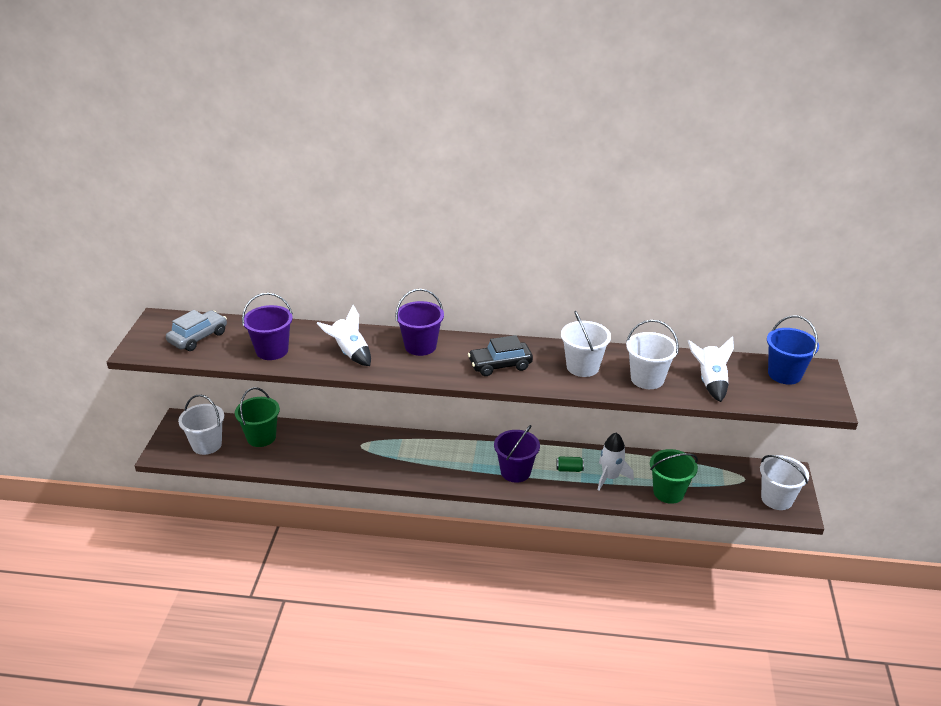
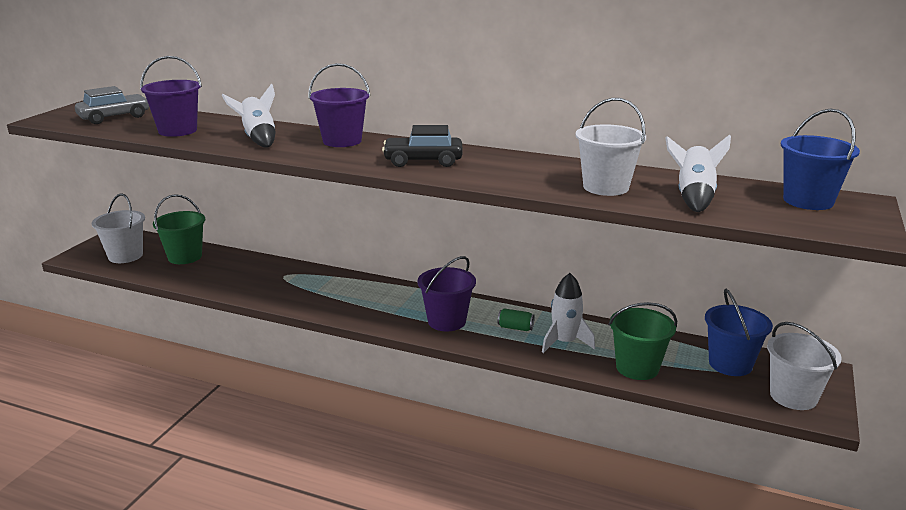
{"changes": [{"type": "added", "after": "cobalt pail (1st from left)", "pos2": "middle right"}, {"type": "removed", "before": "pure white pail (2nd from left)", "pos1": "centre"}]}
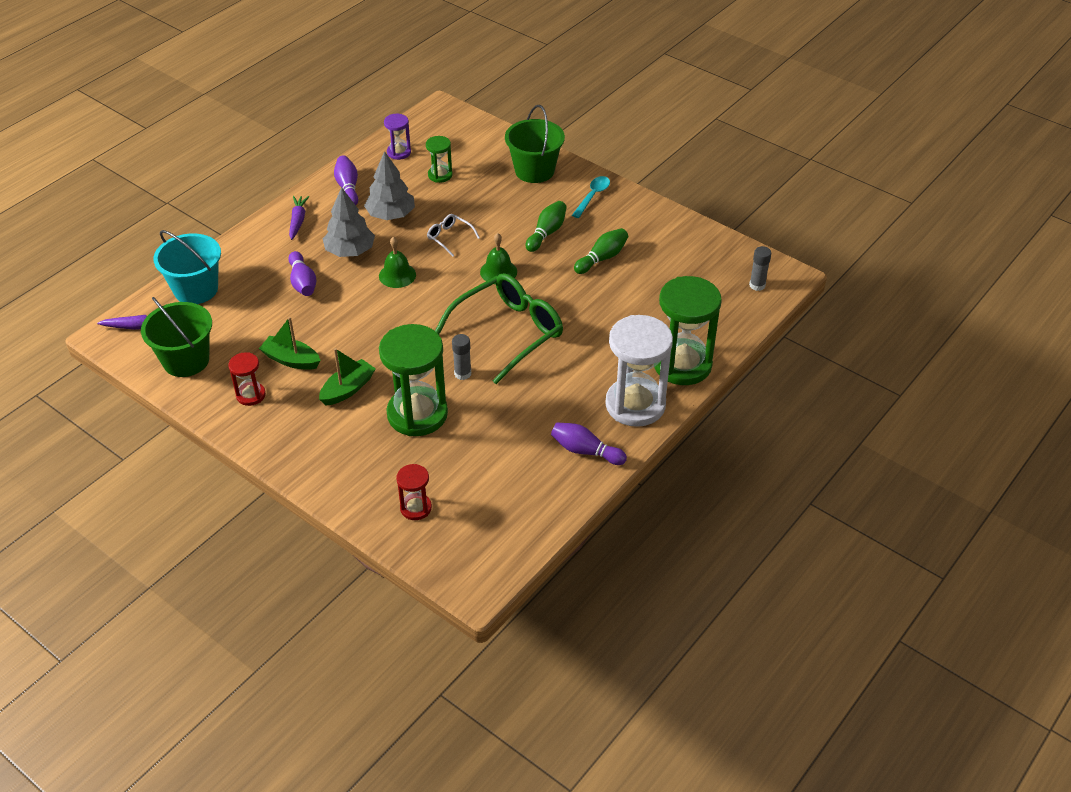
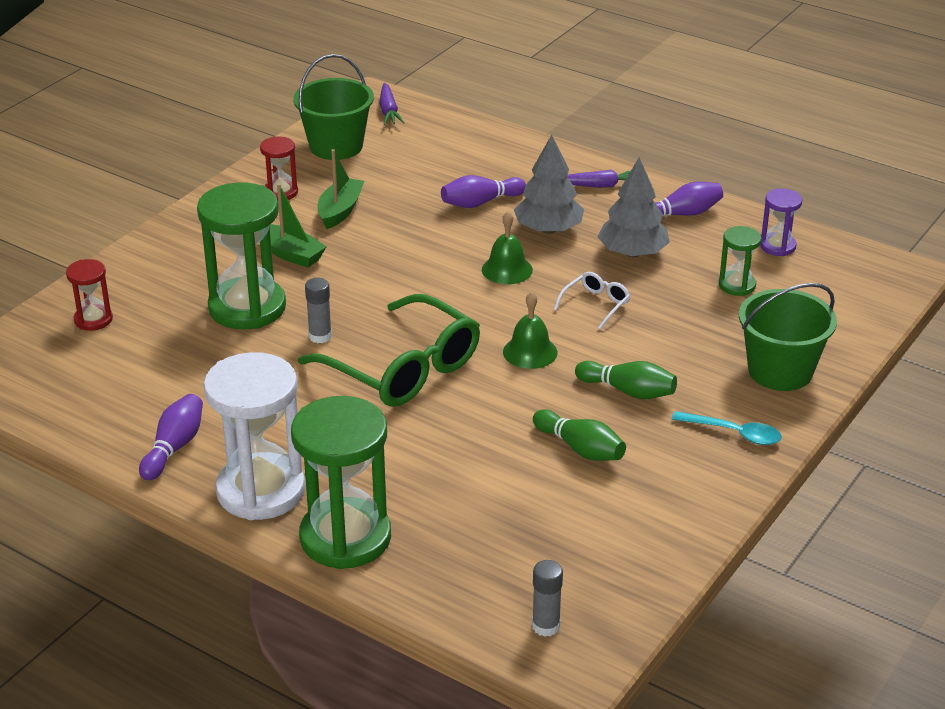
{"changes": [{"type": "removed", "before": "aqua pail", "pos1": "middle left"}]}
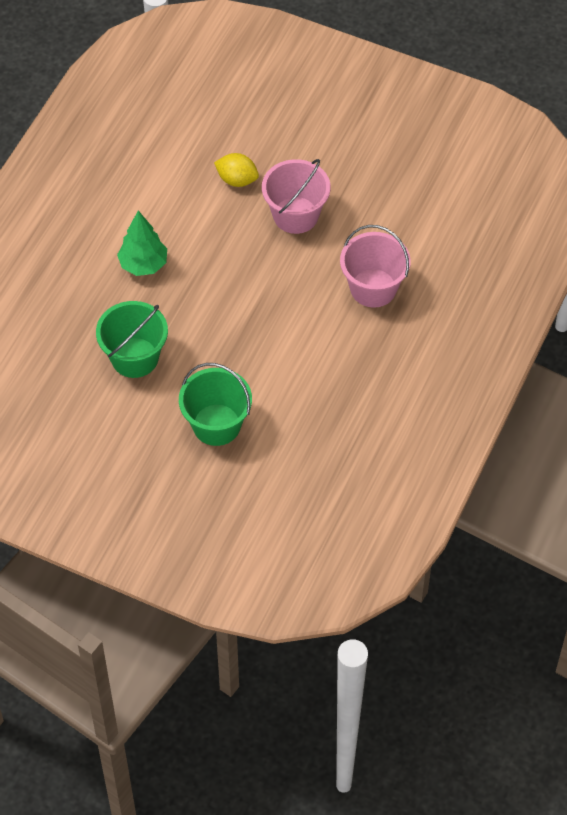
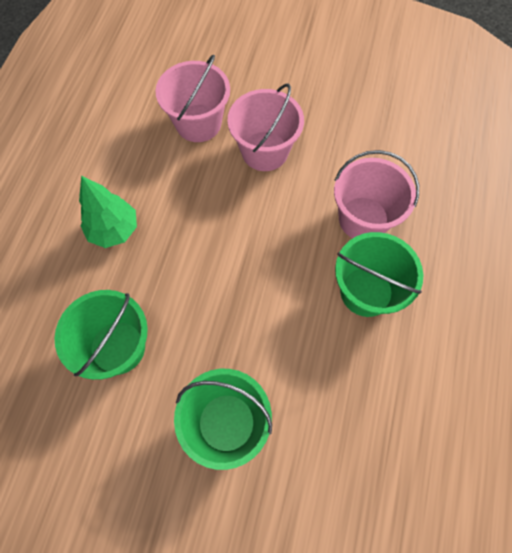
{"changes": [{"type": "replaced", "before": "bright yellow citrus fruit", "after": "pink pail (1st from left)", "pos1": "top centre", "pos2": "top centre"}, {"type": "added", "after": "emerald pail (3rd from left)", "pos2": "middle right"}]}
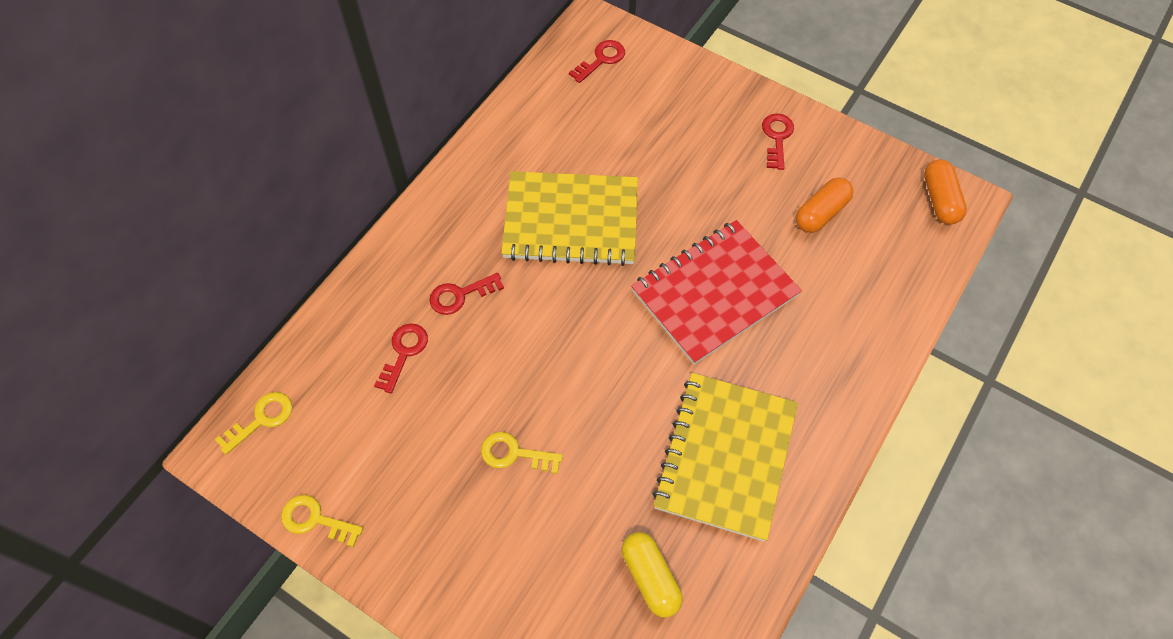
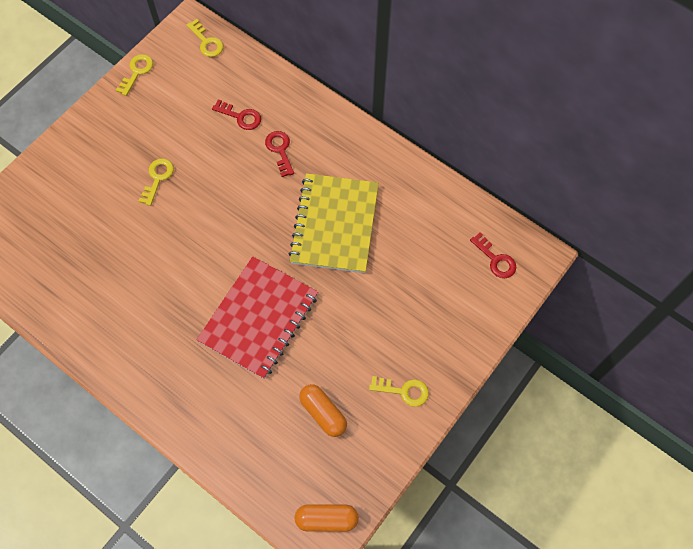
{"changes": [{"type": "turned", "before": "scarlet notebook", "pos1": "centre", "pos2": "centre", "turn": 60}, {"type": "recoloured", "before": "scarlet key (4th from left)", "after": "bright yellow key (4th from left)", "pos1": "top centre", "pos2": "bottom centre"}, {"type": "removed", "before": "bright yellow capsule", "pos1": "bottom centre"}, {"type": "removed", "before": "bright yellow notebook (2nd from left)", "pos1": "bottom centre"}]}
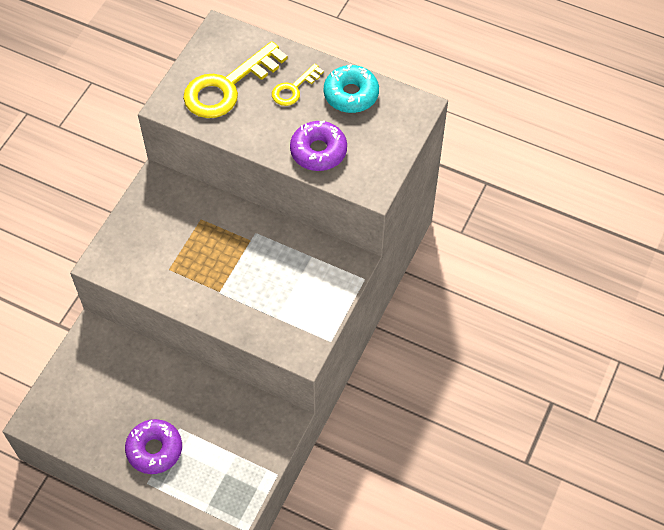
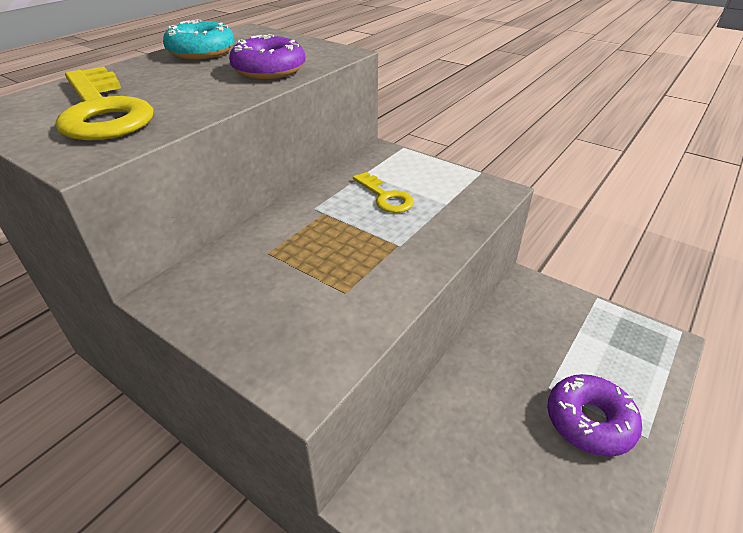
{"changes": [{"type": "moved", "before": "bright yellow key (2nd from left)", "pos1": "top centre", "pos2": "centre"}]}
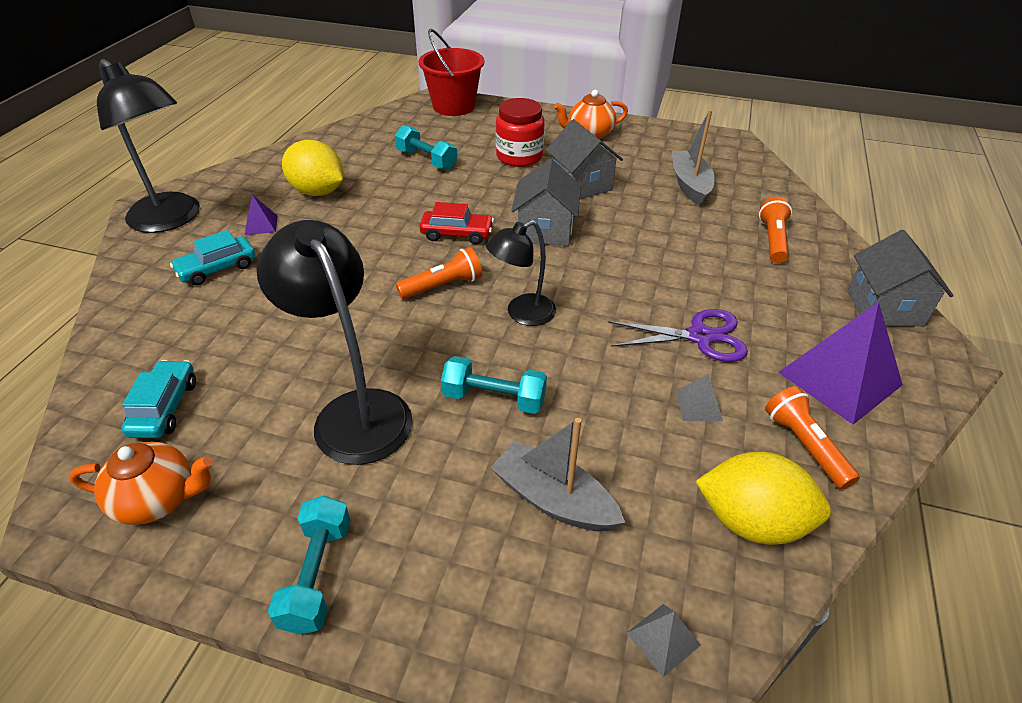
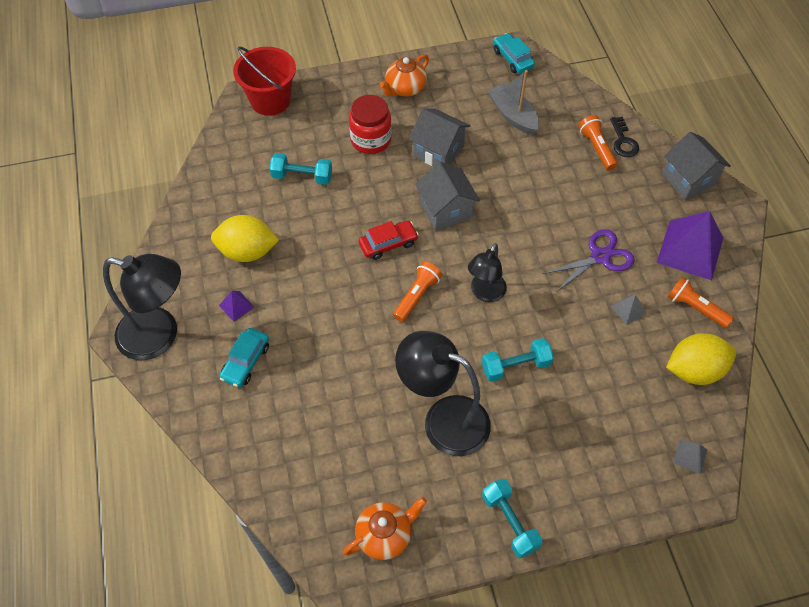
{"changes": [{"type": "moved", "before": "aqua toy car (1st from left in the first image)", "after": "aqua toy car (2nd from left)", "pos1": "middle left", "pos2": "top centre"}, {"type": "added", "after": "ebony key", "pos2": "top right"}, {"type": "removed", "before": "grey toy boat (1st from left)", "pos1": "bottom centre"}]}
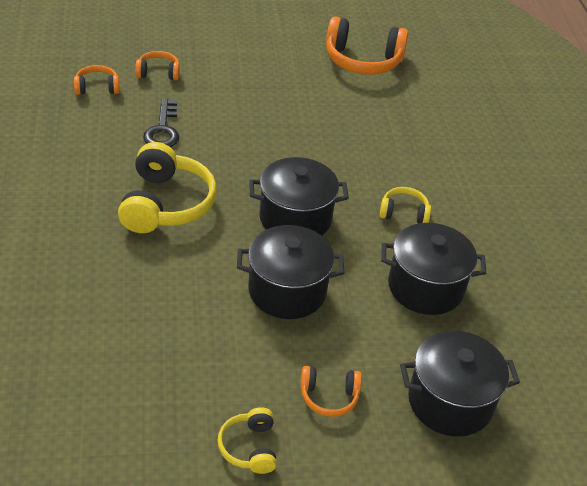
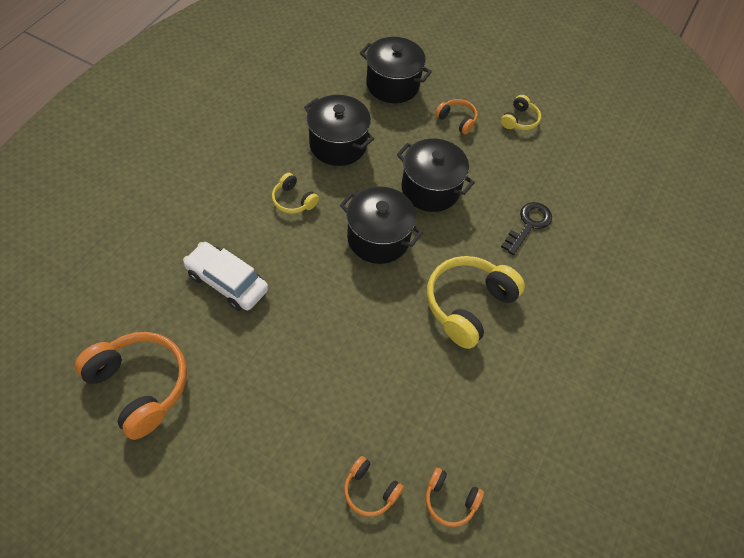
{"changes": [{"type": "added", "after": "pure white toy car", "pos2": "middle left"}, {"type": "moved", "before": "ebony key", "pos1": "top left", "pos2": "middle right"}]}
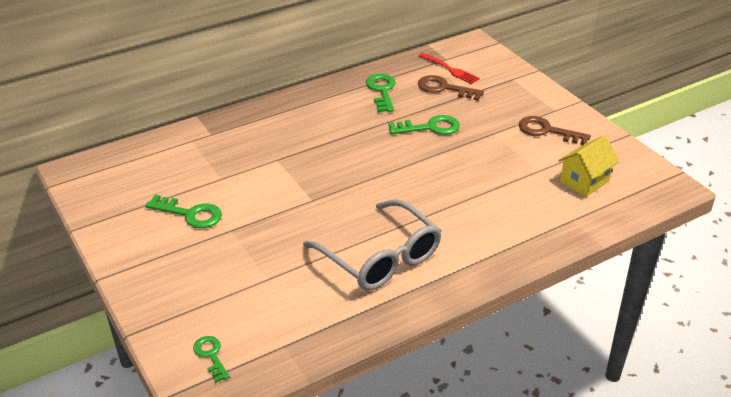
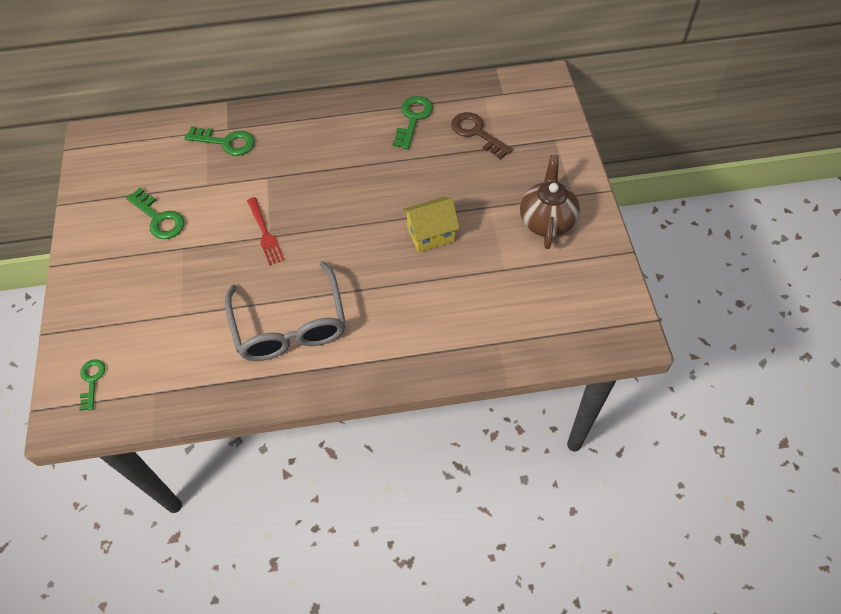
{"changes": [{"type": "moved", "before": "emerald key (4th from left in the first image)", "after": "emerald key (3rd from left)", "pos1": "top centre", "pos2": "top left"}, {"type": "moved", "before": "scarlet fork", "pos1": "top centre", "pos2": "middle left"}, {"type": "moved", "before": "bright yellow house", "pos1": "middle right", "pos2": "centre"}, {"type": "replaced", "before": "russet key (2nd from left)", "after": "russet teapot", "pos1": "top right", "pos2": "top centre"}]}
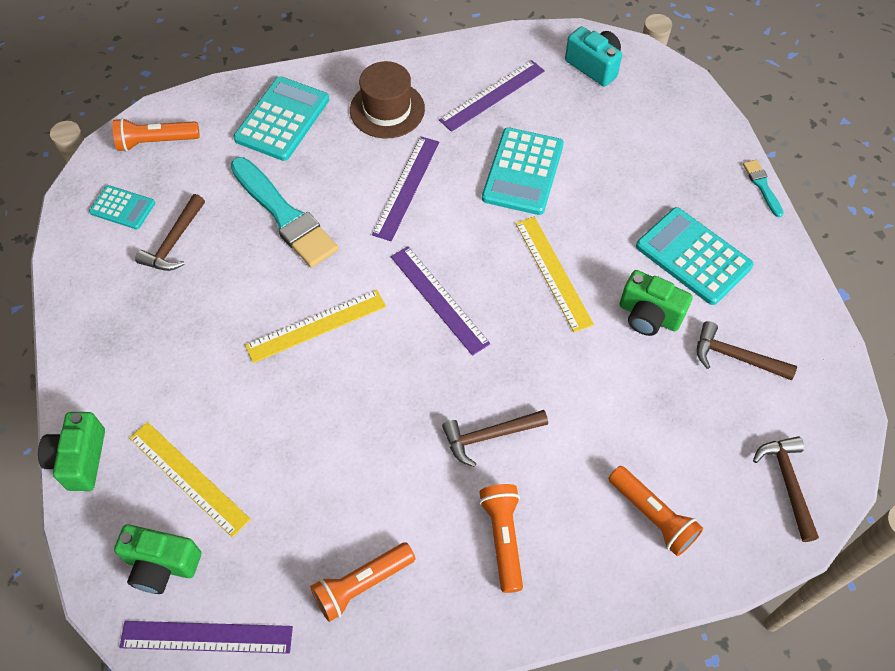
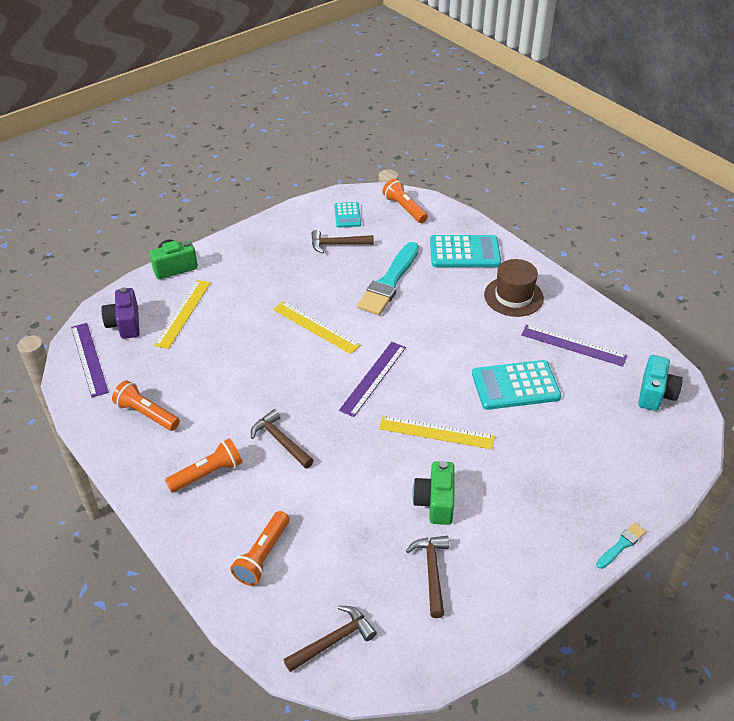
{"changes": [{"type": "recoloured", "before": "emerald camera (2nd from left)", "after": "royal purple camera", "pos1": "bottom left", "pos2": "middle left"}, {"type": "turned", "before": "bright yellow ruler (3rd from left)", "pos1": "centre", "pos2": "centre", "turn": 60}, {"type": "removed", "before": "royal purple ruler (2nd from left)", "pos1": "top centre"}, {"type": "removed", "before": "aqua adding machine (4th from left)", "pos1": "middle right"}]}
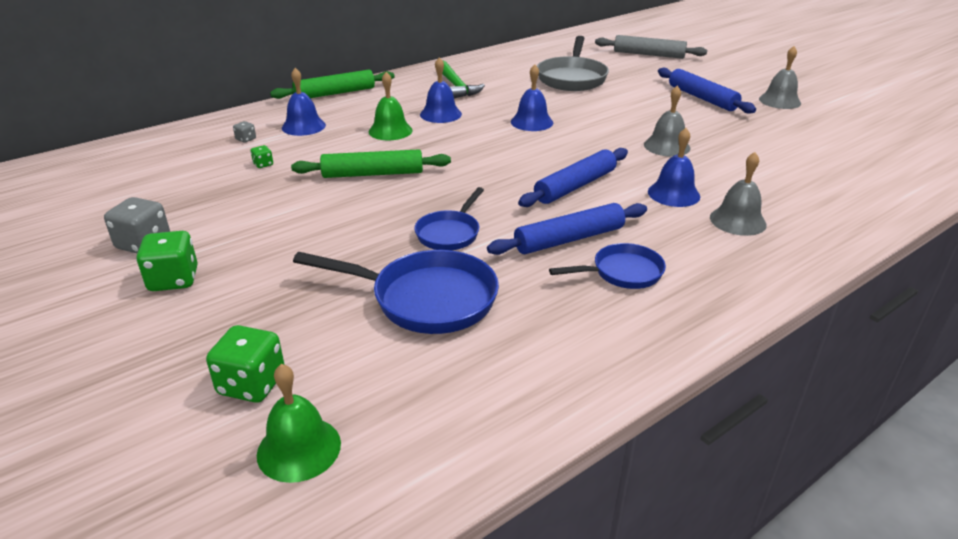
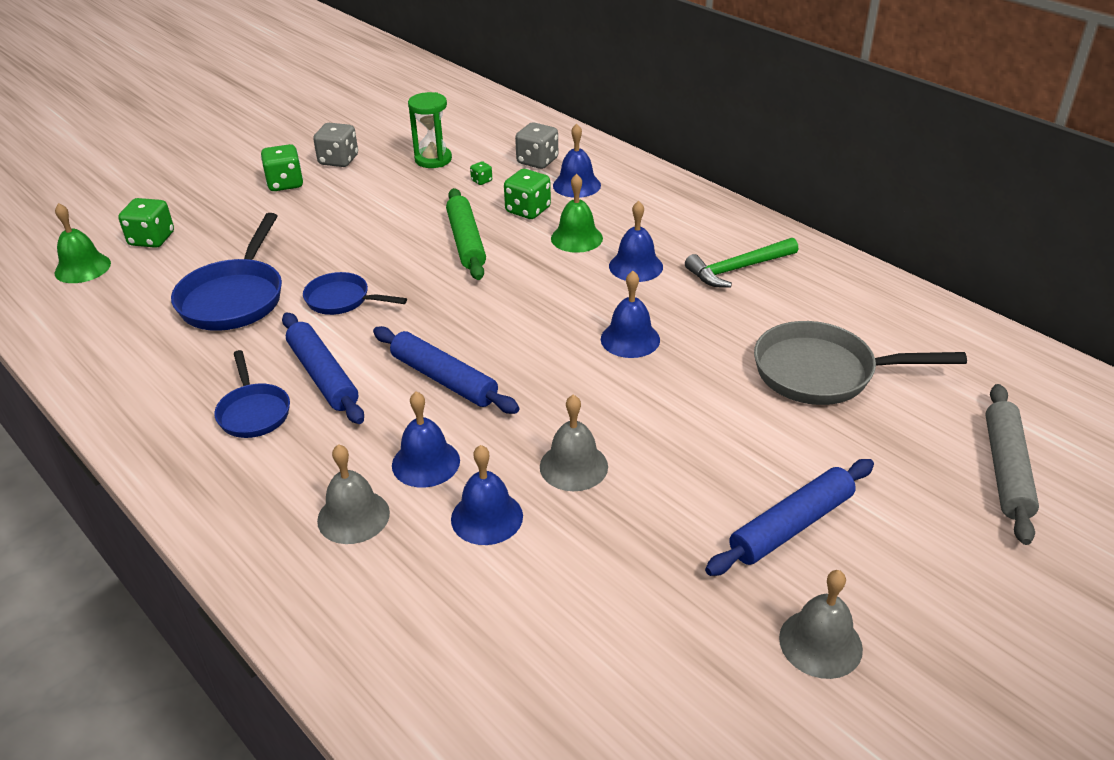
{"changes": [{"type": "added", "after": "emerald sand timer", "pos2": "top centre"}, {"type": "added", "after": "cobalt bell (2nd from left)", "pos2": "centre"}, {"type": "added", "after": "emerald dice (4th from left)", "pos2": "top centre"}, {"type": "resized", "before": "grey dice (2nd from left)", "pos1": "top left", "pos2": "top centre", "scale": 2.04}, {"type": "removed", "before": "emerald dough roller (1st from left)", "pos1": "top centre"}]}
